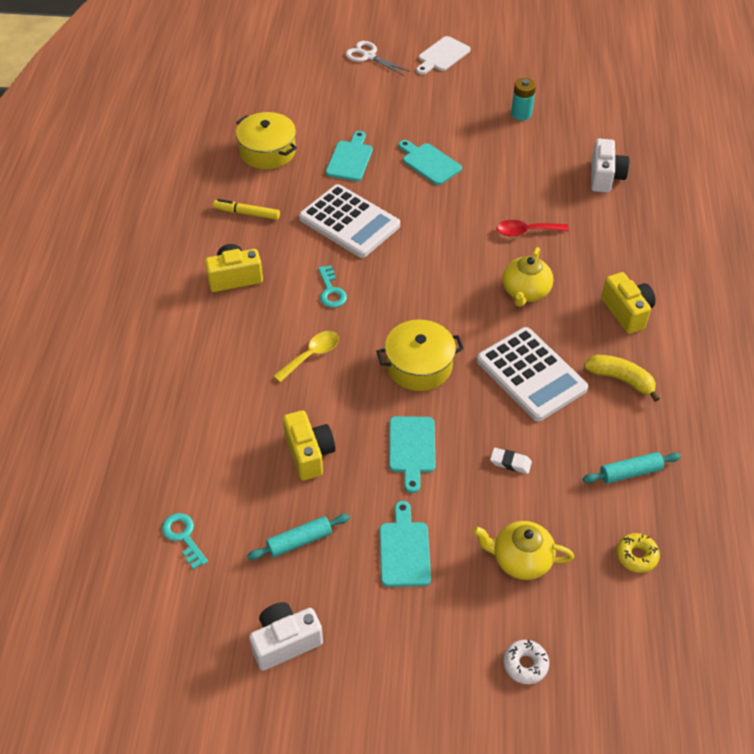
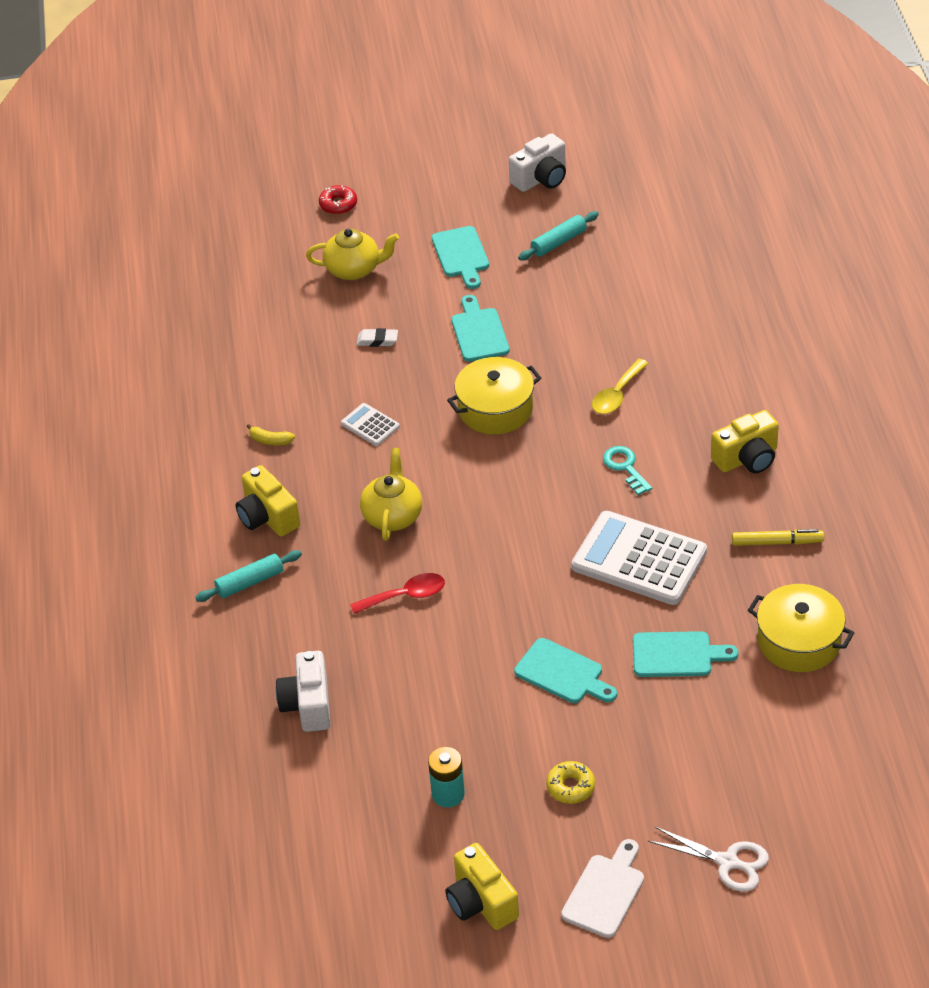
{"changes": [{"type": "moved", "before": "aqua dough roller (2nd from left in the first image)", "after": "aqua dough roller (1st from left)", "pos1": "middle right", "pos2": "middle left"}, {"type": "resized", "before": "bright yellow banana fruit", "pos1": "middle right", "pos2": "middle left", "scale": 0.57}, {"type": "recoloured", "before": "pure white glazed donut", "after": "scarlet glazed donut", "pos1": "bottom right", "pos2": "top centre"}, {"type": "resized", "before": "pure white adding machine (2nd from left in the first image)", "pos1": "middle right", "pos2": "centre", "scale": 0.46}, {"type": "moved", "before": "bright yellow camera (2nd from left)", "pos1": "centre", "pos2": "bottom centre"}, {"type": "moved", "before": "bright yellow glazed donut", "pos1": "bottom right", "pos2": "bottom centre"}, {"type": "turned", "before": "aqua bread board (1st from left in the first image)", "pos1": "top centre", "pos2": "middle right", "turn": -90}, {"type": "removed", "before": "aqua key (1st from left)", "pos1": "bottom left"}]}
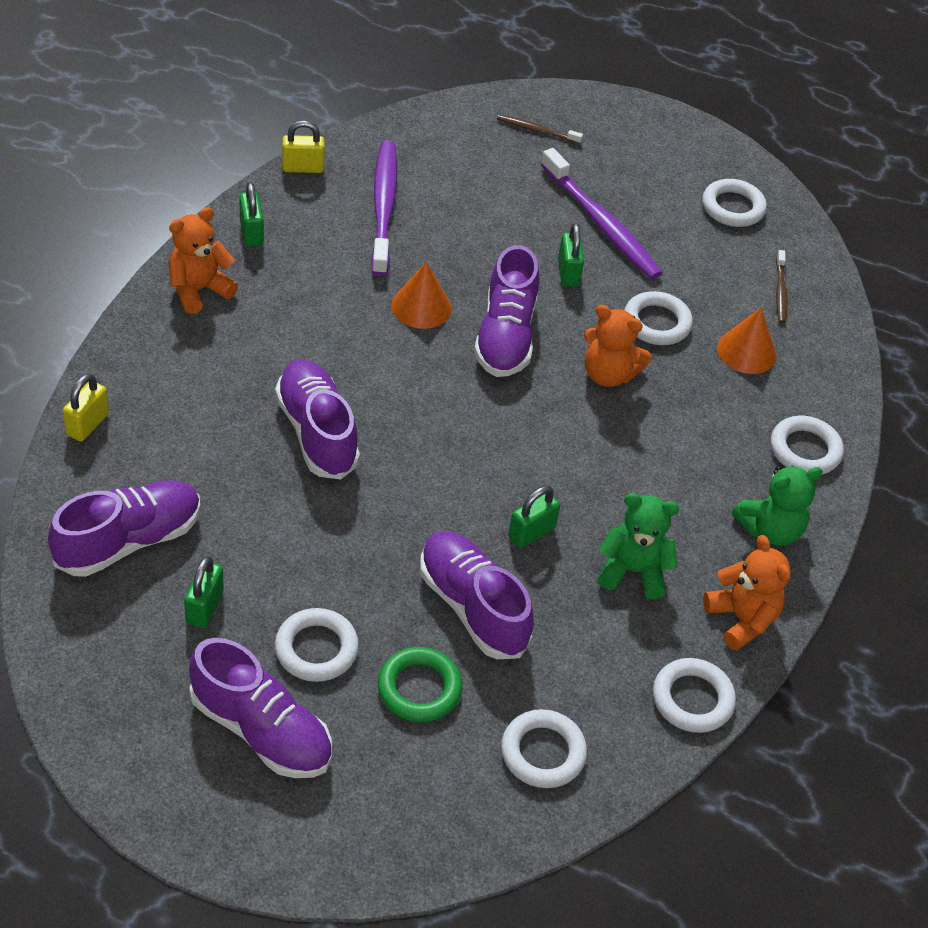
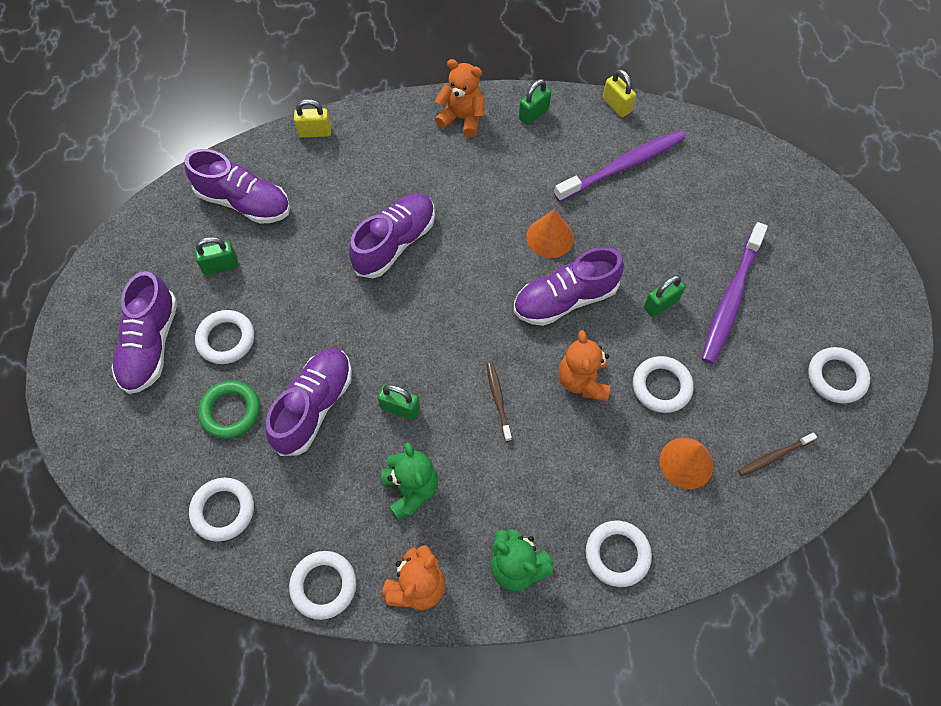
{"changes": [{"type": "moved", "before": "russet tooth brush (1st from left)", "pos1": "top centre", "pos2": "centre"}]}
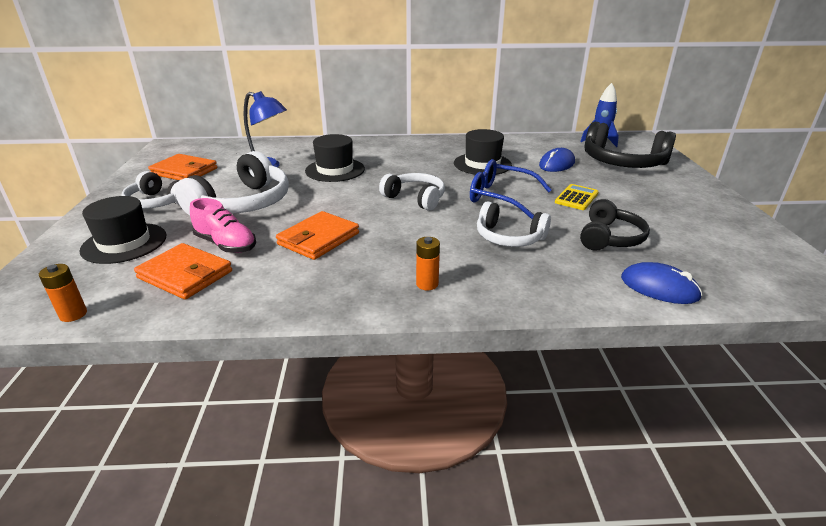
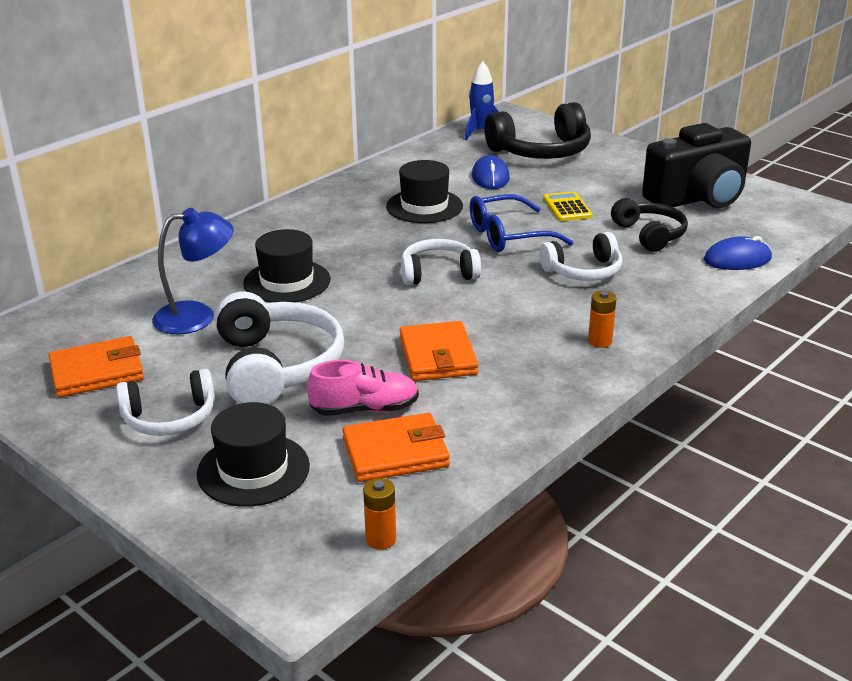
{"changes": [{"type": "added", "after": "ebony camera", "pos2": "top right"}]}
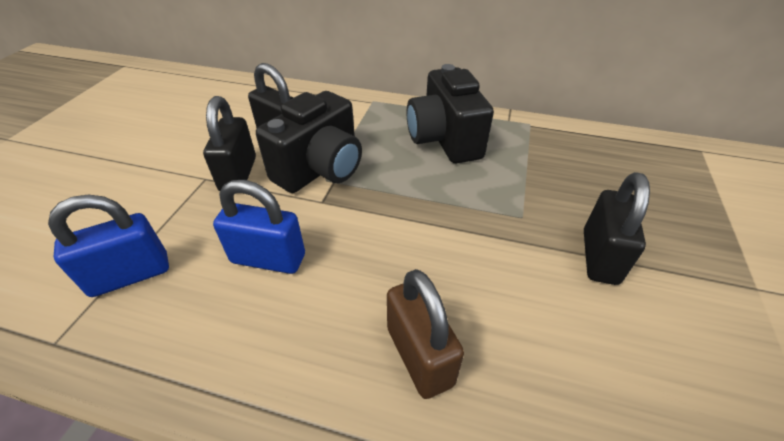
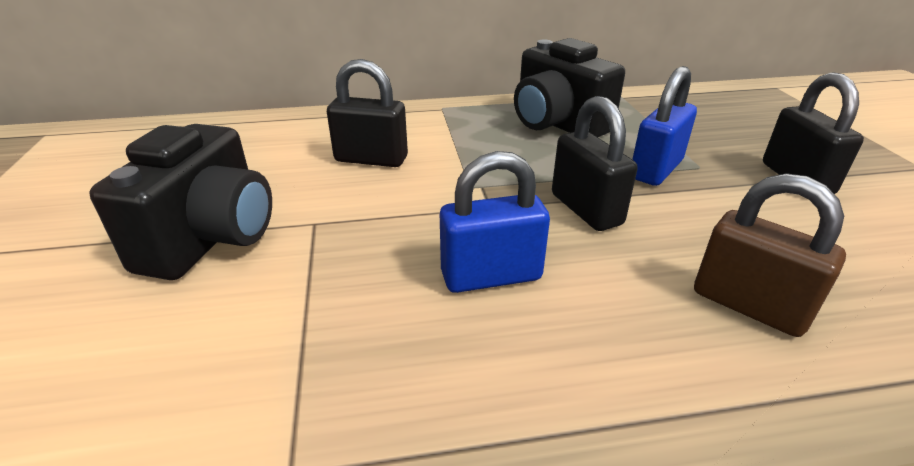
{"changes": [{"type": "moved", "before": "ebony camera (1st from left)", "pos1": "top centre", "pos2": "middle left"}, {"type": "moved", "before": "ebony small lock (1st from left in the first image)", "after": "ebony small lock (2nd from left)", "pos1": "top left", "pos2": "centre"}, {"type": "moved", "before": "cobalt small lock (1st from left in the first image)", "after": "cobalt small lock (2nd from left)", "pos1": "middle left", "pos2": "top right"}]}
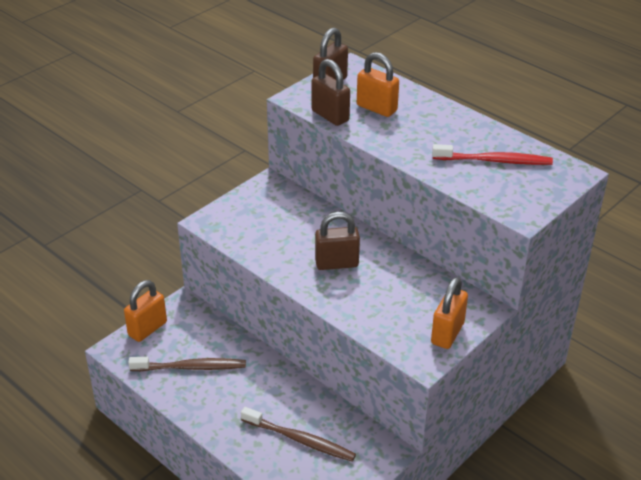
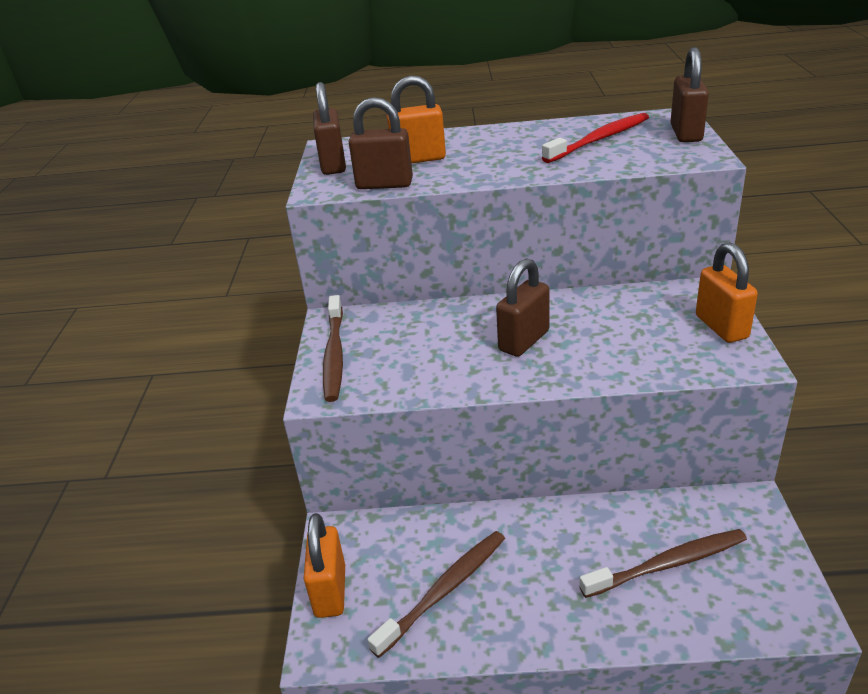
{"changes": [{"type": "added", "after": "russet tooth brush (1st from left)", "pos2": "centre"}, {"type": "added", "after": "russet small lock (4th from left)", "pos2": "top right"}]}
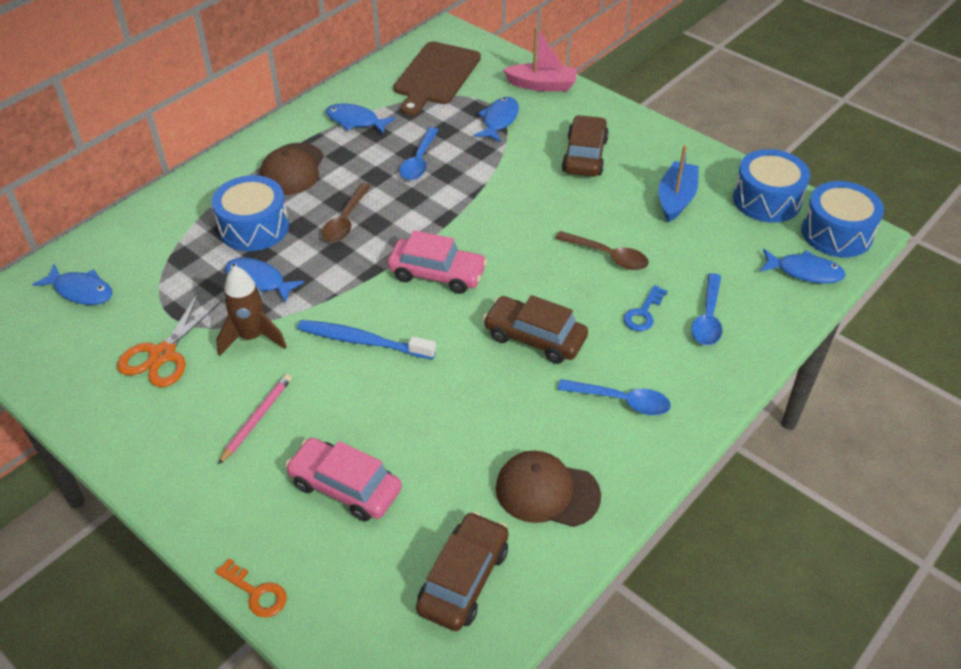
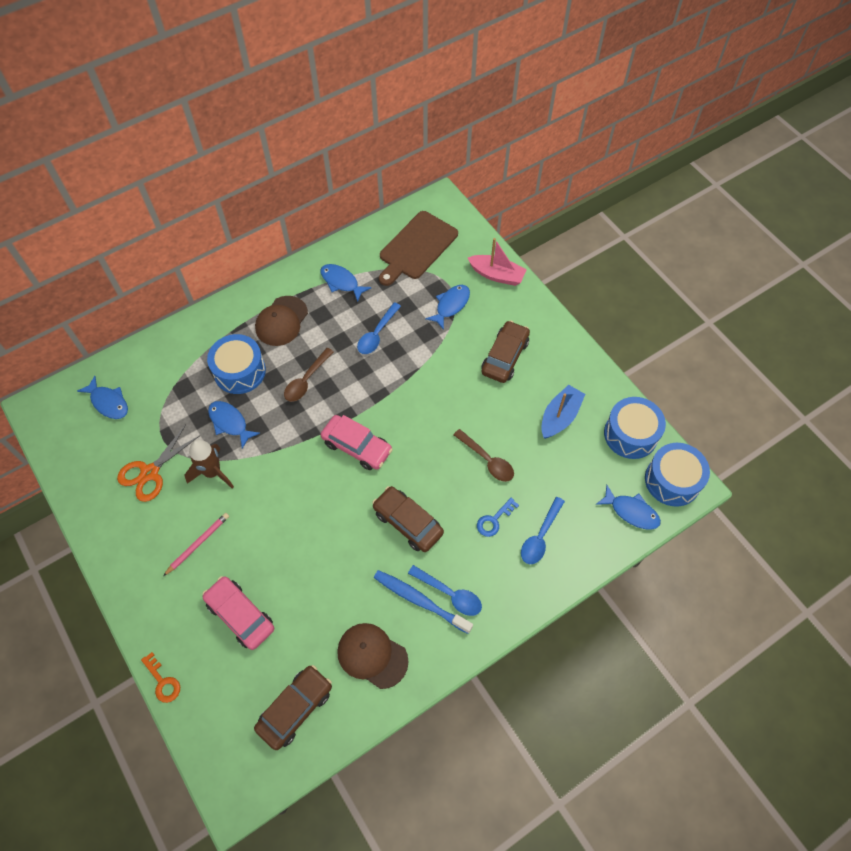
{"changes": [{"type": "moved", "before": "cobalt tooth brush", "pos1": "centre", "pos2": "bottom centre"}]}
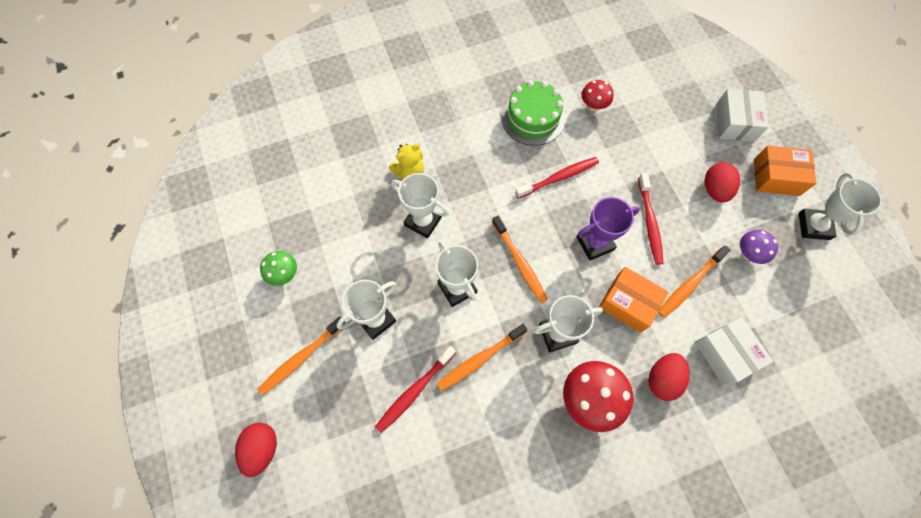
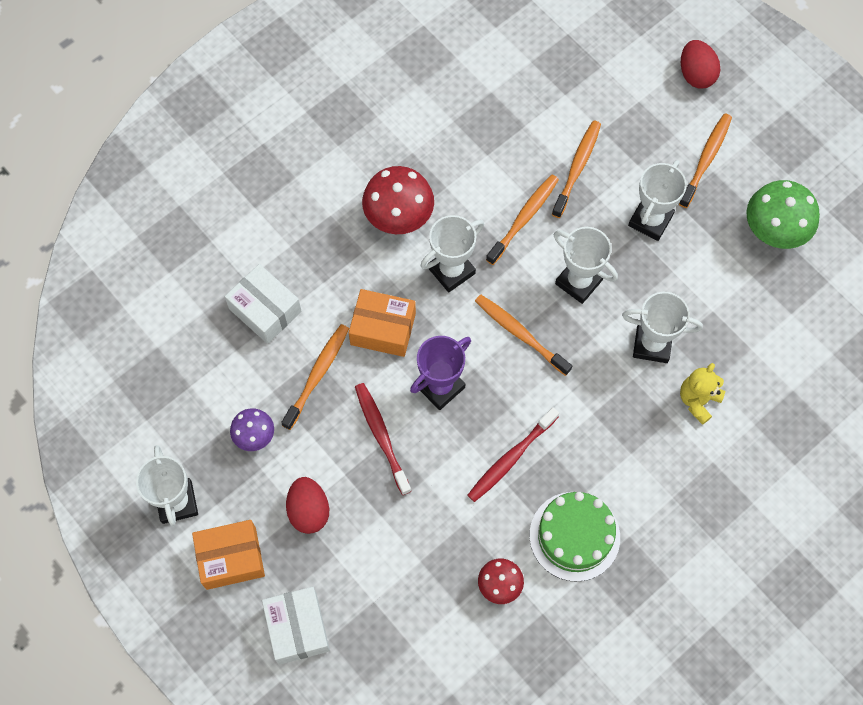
{"changes": [{"type": "recoloured", "before": "scarlet tooth brush (1st from left)", "after": "bright orange tooth brush (4th from left)", "pos1": "bottom centre", "pos2": "top right"}, {"type": "resized", "before": "emerald mushroom", "pos1": "middle left", "pos2": "top right", "scale": 1.71}, {"type": "removed", "before": "scarlet toy egg (2nd from left)", "pos1": "bottom right"}]}
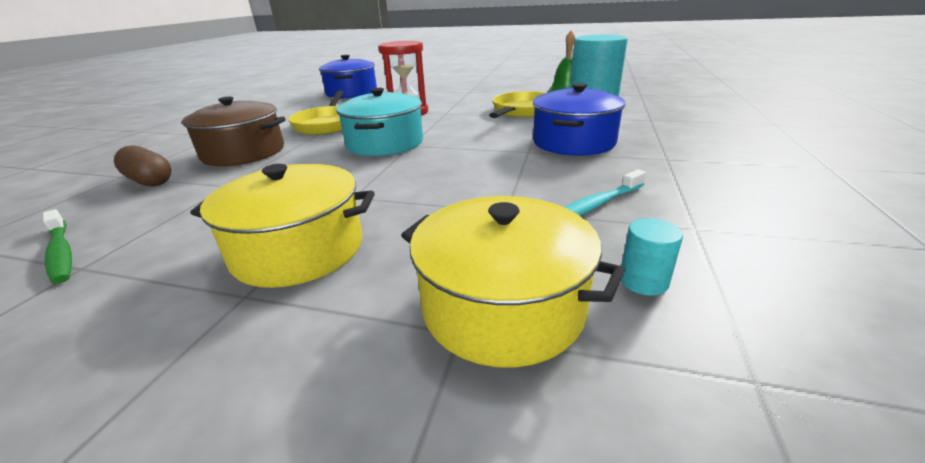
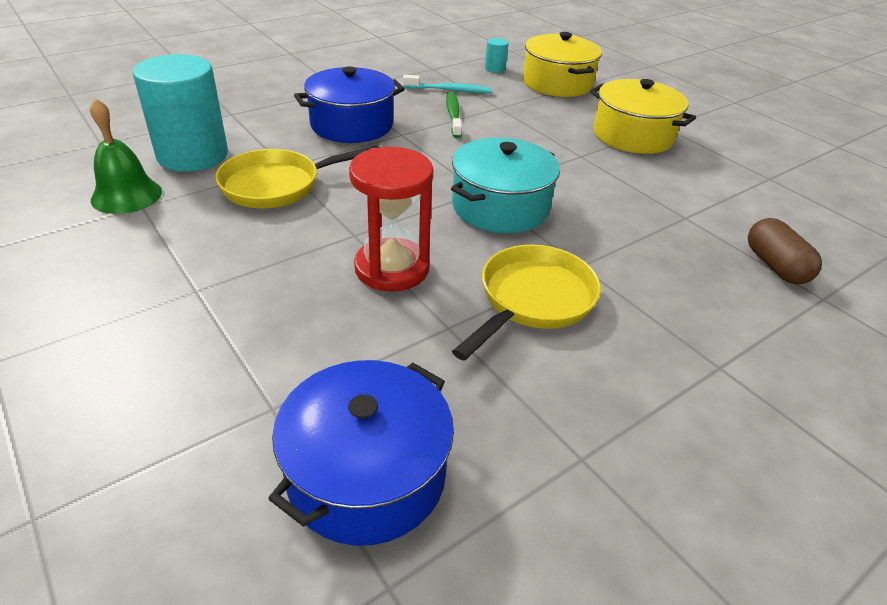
{"changes": [{"type": "moved", "before": "emerald tooth brush", "pos1": "middle left", "pos2": "top centre"}, {"type": "removed", "before": "russet pot", "pos1": "top left"}]}
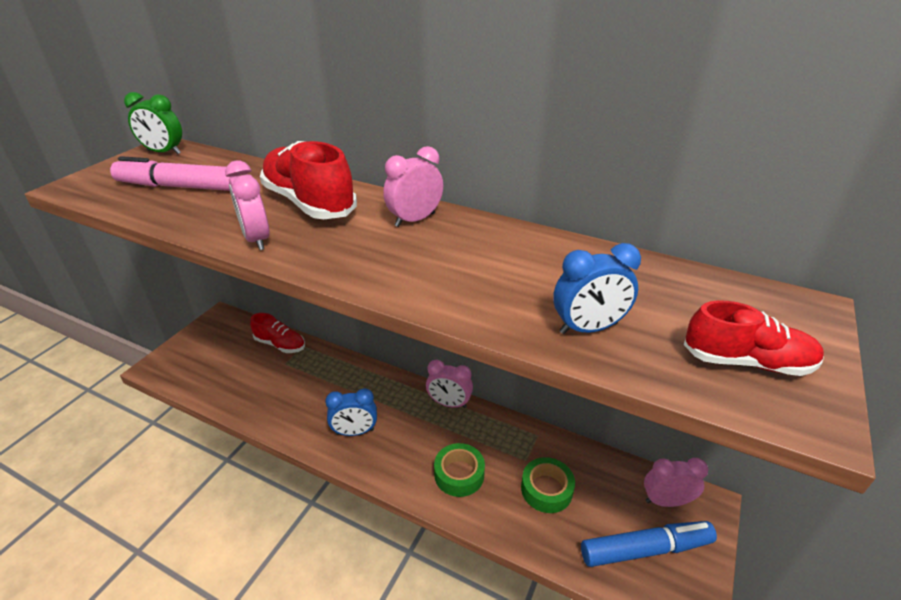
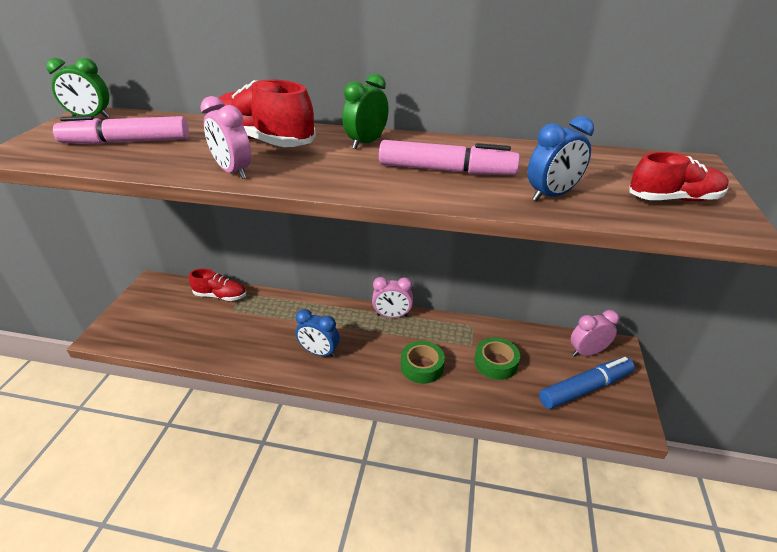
{"changes": [{"type": "turned", "before": "cobalt alarm clock (1st from left)", "pos1": "bottom centre", "pos2": "centre", "turn": 45}, {"type": "recoloured", "before": "pink alarm clock (2nd from left)", "after": "emerald alarm clock (2nd from left)", "pos1": "top centre", "pos2": "top centre"}, {"type": "added", "after": "pink marker pen (2nd from left)", "pos2": "top centre"}]}
